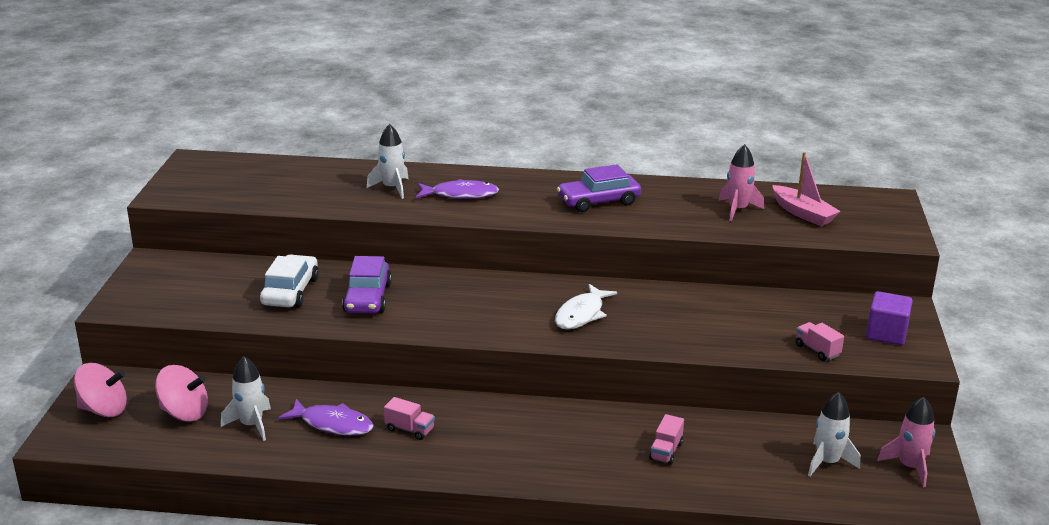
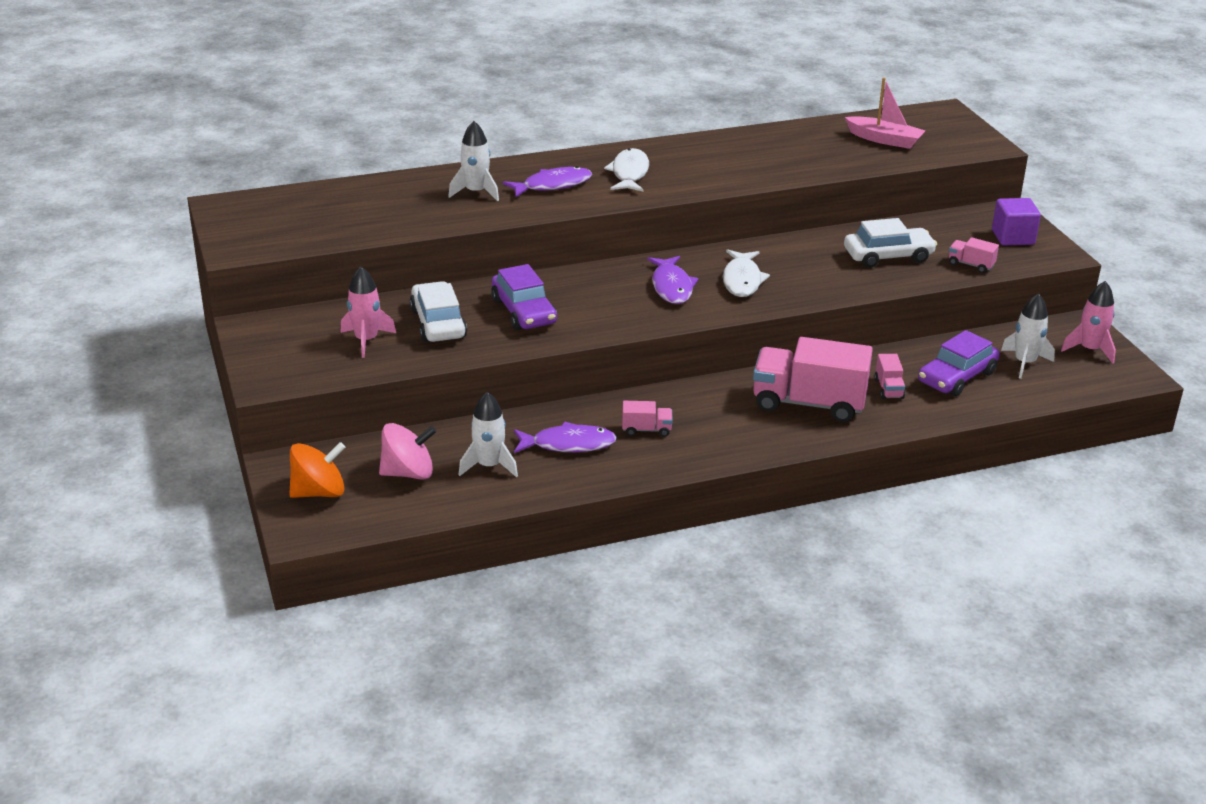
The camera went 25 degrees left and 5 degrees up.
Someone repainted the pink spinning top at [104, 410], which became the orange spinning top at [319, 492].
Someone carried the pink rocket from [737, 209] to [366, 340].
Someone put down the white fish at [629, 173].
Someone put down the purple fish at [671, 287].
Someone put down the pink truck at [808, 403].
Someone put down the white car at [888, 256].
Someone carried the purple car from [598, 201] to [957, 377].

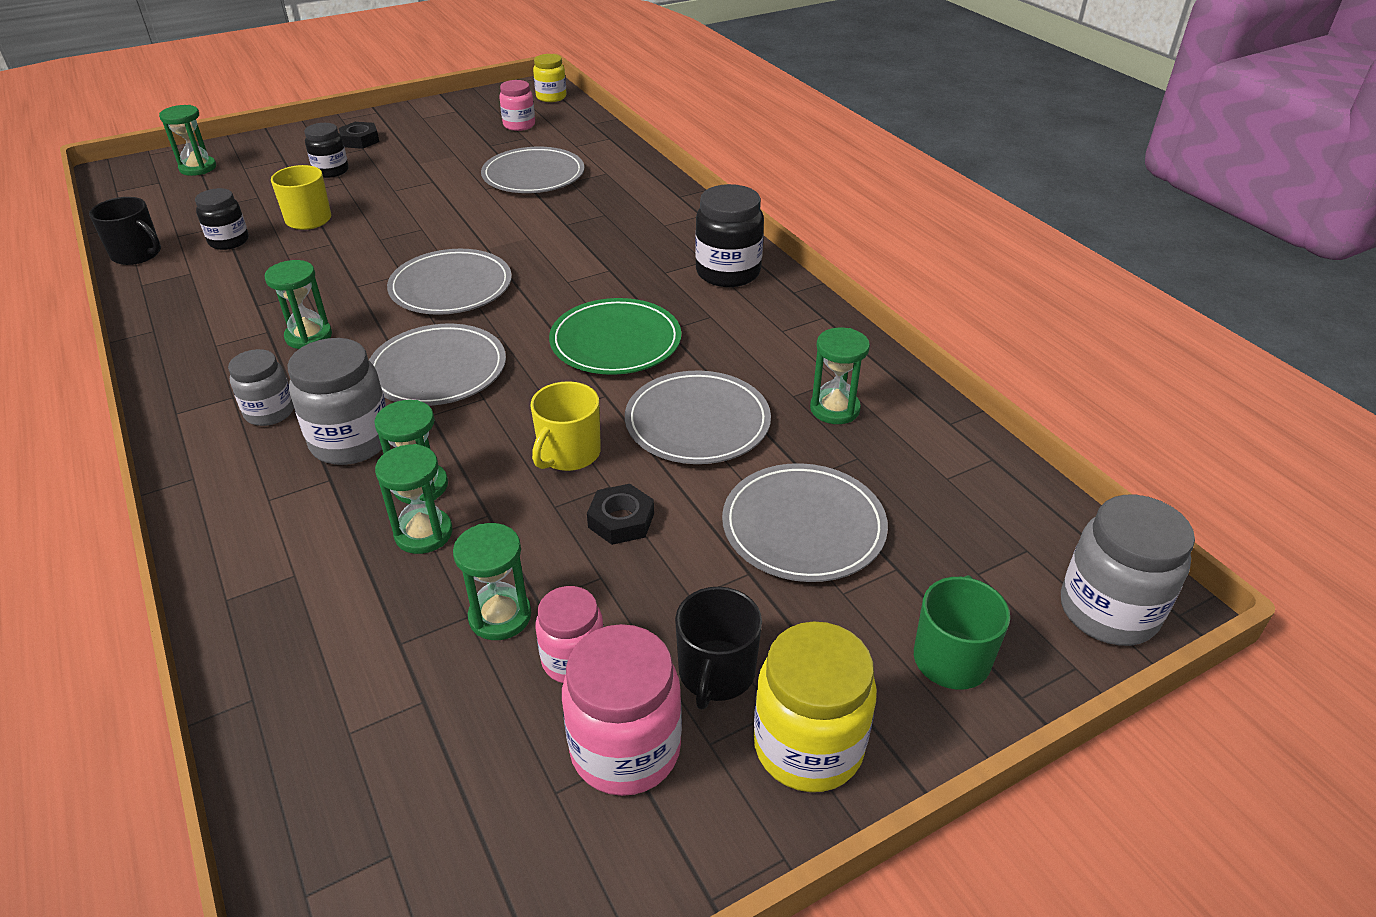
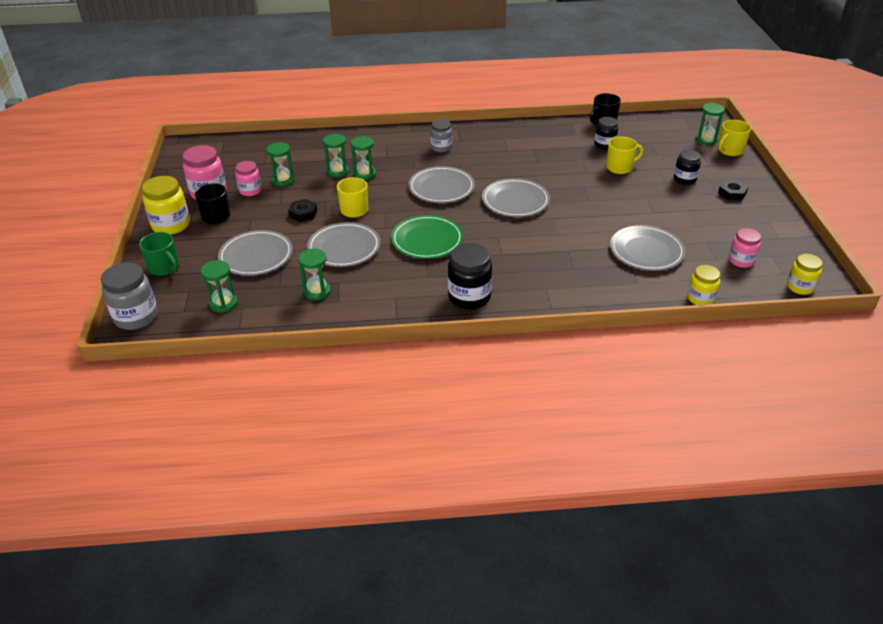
The camera went 115 degrees right and 0 degrees up.
Someone carried the green hourglass from [309, 336] to [223, 304].
Someone put down the yellow jar at [700, 298].
Someone put down the yellow mug at [730, 150].
Someone took away the grey jar at [351, 441].

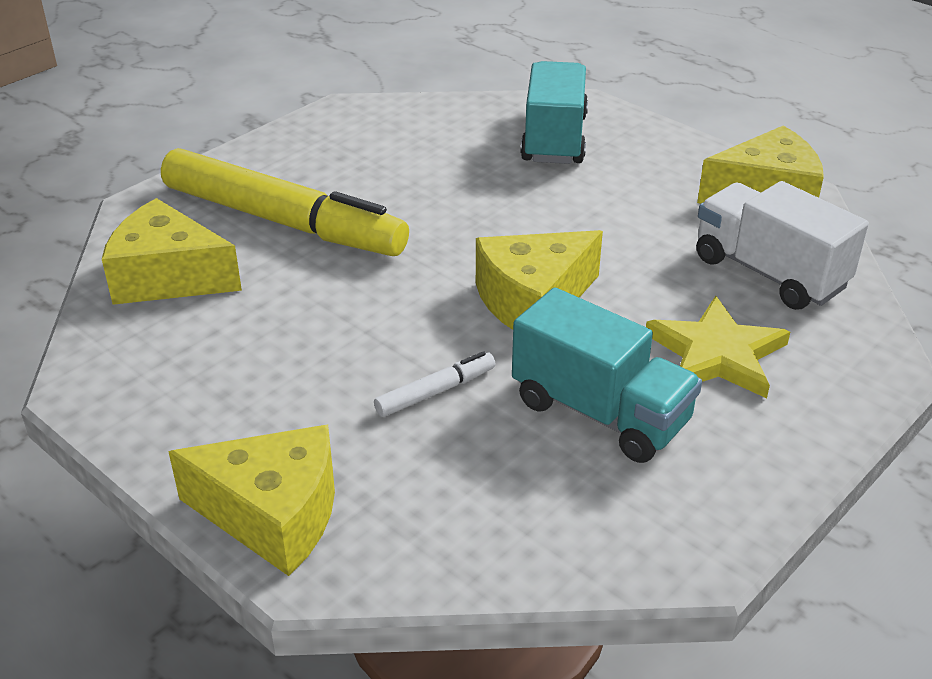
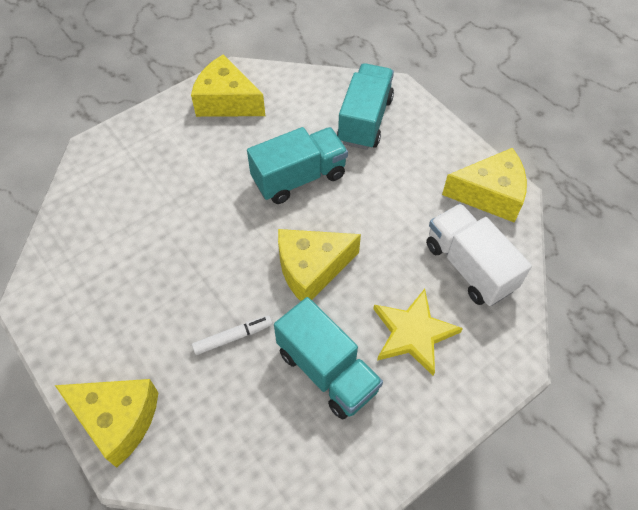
The camera went 10 degrees right and 20 degrees up.
Someone carried the yellow cheese from [168, 277] to [226, 101].
Someone put down the turquoise truck at [299, 178].
Someone took away the yellow marker at [283, 221].

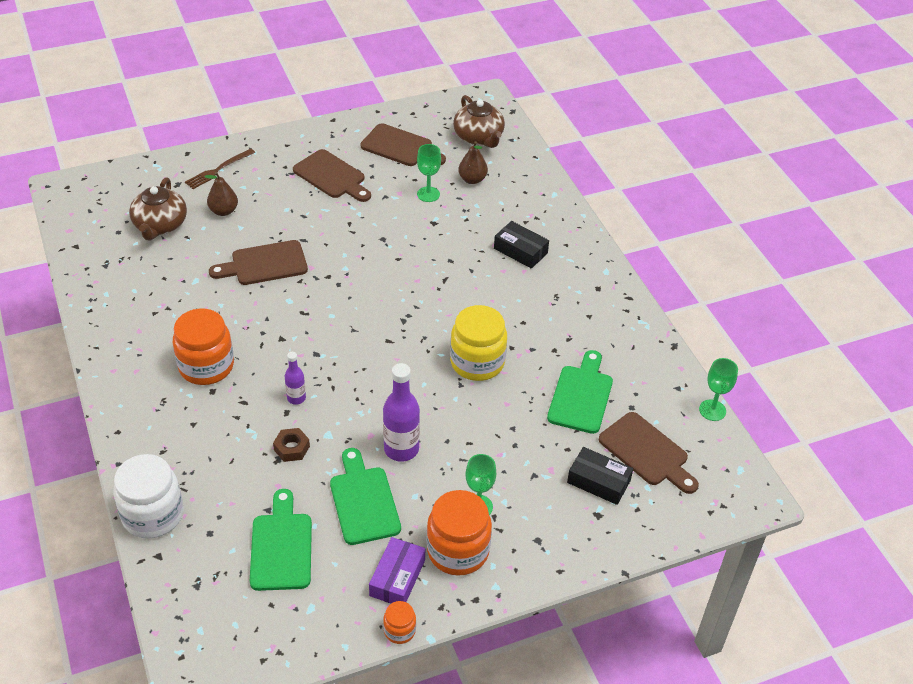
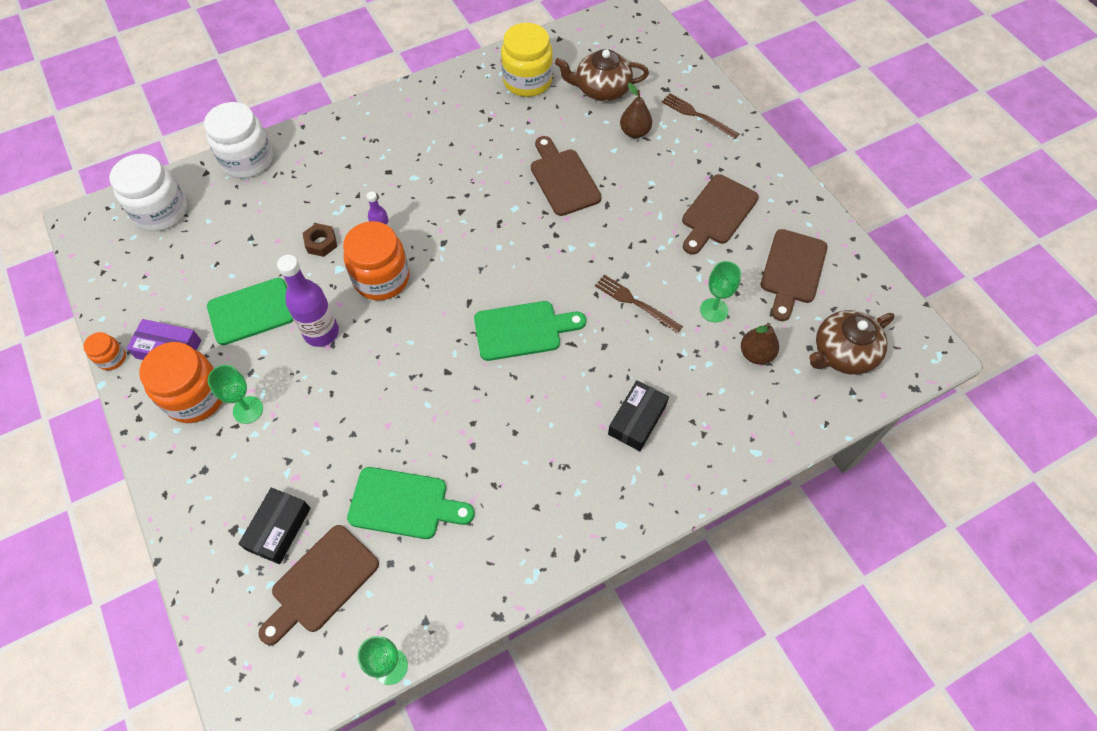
The camera went 85 degrees right and 15 degrees up.
Someone put down the white jar at [161, 211].
Someone carried the orange jar from [206, 366] to [381, 278].
Someone carried the green cutting board from [281, 547] to [522, 330].
Someone carried the yellow jar from [477, 362] to [527, 81].
Someone put down the brown fork at [635, 303].

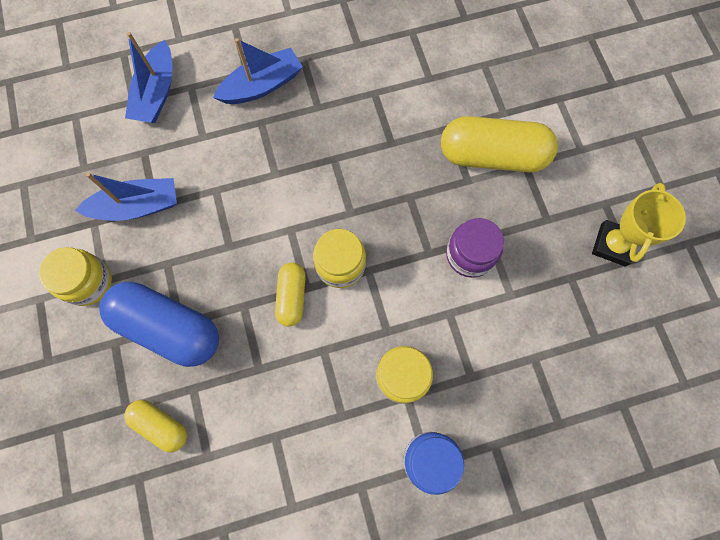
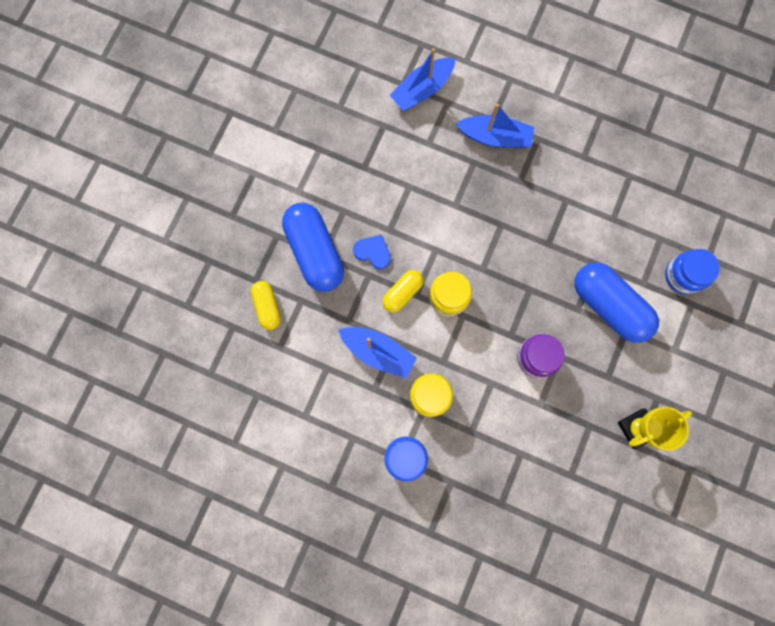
The camera went 40 degrees right and 5 degrees up.
Someone carried the blue boat from [137, 206] to [378, 352].
Someone put down the blue heart at [373, 252].
Someone repainted the yellow capsule at [492, 155], which became the blue capsule at [609, 306].
Someone put down the blue jar at [683, 275].
Someone took away the yellow jar at [88, 282].

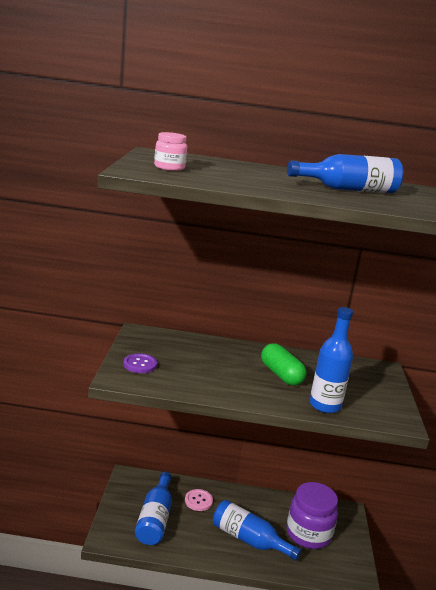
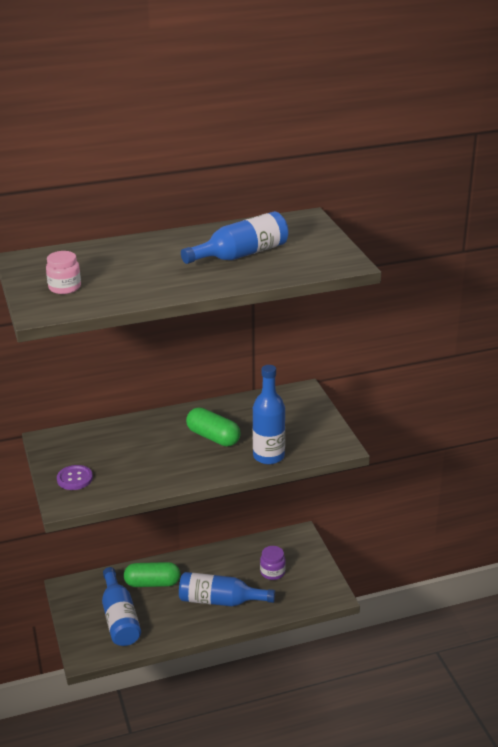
The camera went 20 degrees left and 10 degrees up.
Someone swapped the pink button at [198, 501] for the green capsule at [152, 583].
Someone scaled the purple jar at [308, 534] by 0.52.

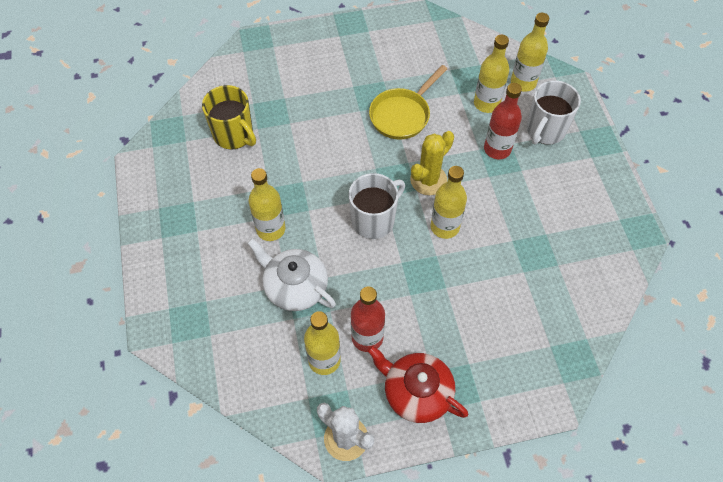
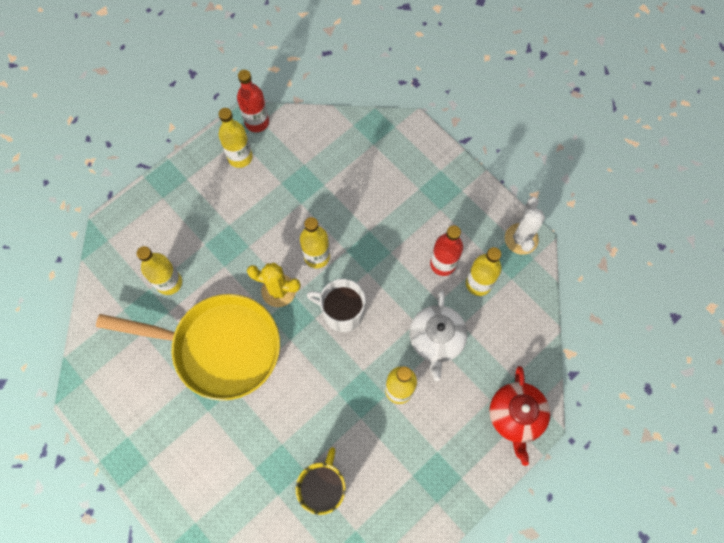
The camera went 120 degrees left and 10 degrees up.
Someone scaled the yellow pan at [402, 115] by 1.74.
Someone carried the yellow bottle from [523, 82] to [240, 157].
Someone carried the red bottle from [497, 149] to [257, 122].
Someone carried the red teapot from [416, 392] to [516, 416].
Someone took away the white mug at [545, 130].

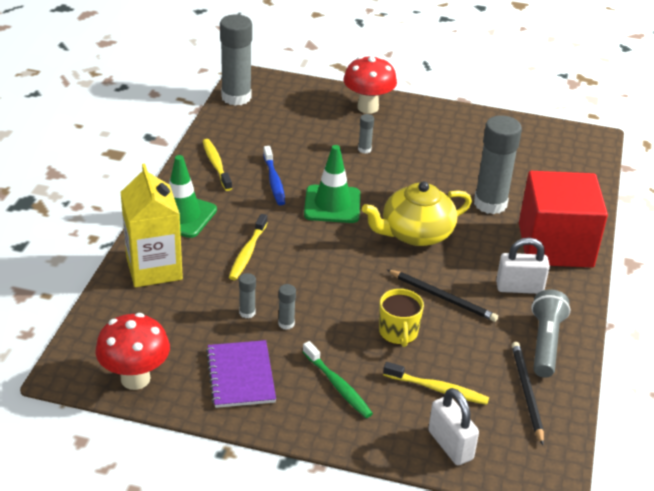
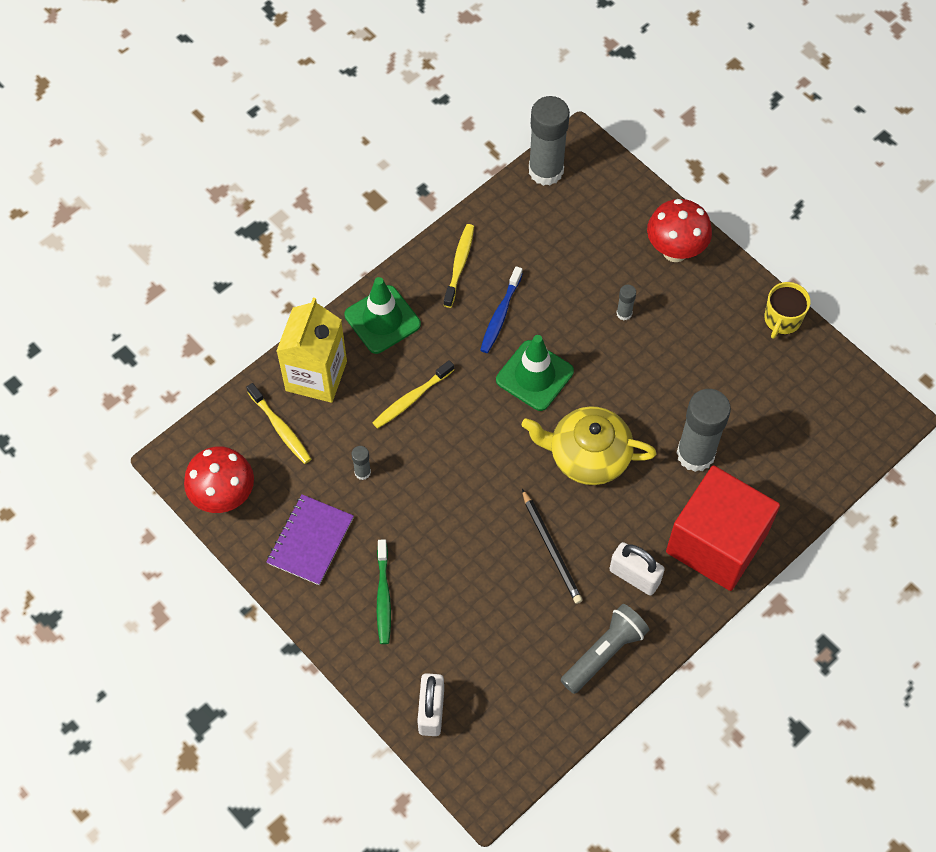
The camera went 35 degrees right and 25 degrees up.
Someone carried the yellow toothbrush from [438, 389] to [280, 428].
Someone carried the yellow mug from [398, 333] to [782, 320].
Someone took away the grey glue stick at [286, 324].
Someone took away the black pencil at [526, 392].

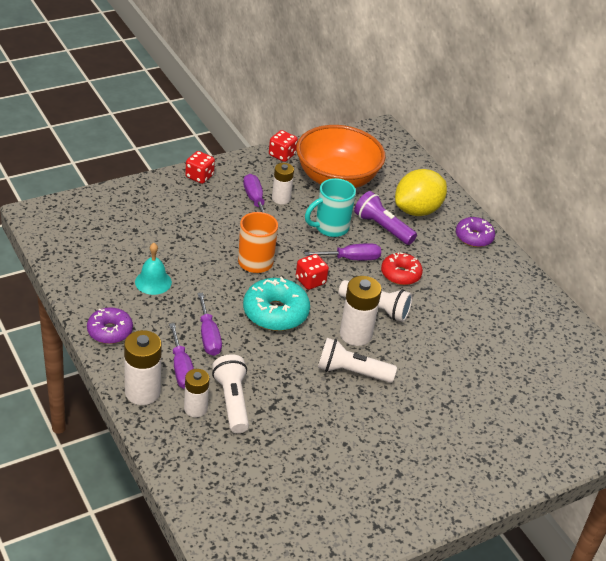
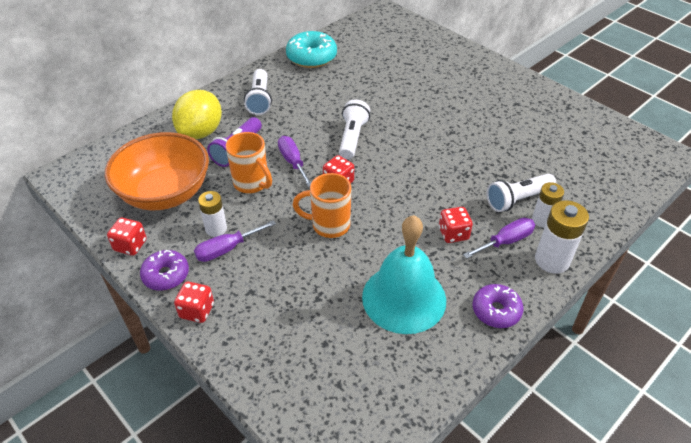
The camera went 100 degrees left and 5 degrees up.
Someone carried the purple donut from [474, 237] to [166, 275].
Someone rotated the yellow lemon at [417, 210] by 75 degrees clockwise.
Someone repainted the turquoise mug at [330, 228], which became the orange mug at [252, 183].
Someone carried the white flashlight from [351, 372] to [260, 100].
Someone carried the turquoise donut from [275, 313] to [311, 57].
Someone scaled the turquoise bell at [153, 282] by 2.04.
Someone swapped the purple screwdriver at [208, 336] for the red dice at [453, 234].
Someone took away the white battery at [355, 334].
Someone took away the red donut at [400, 274].

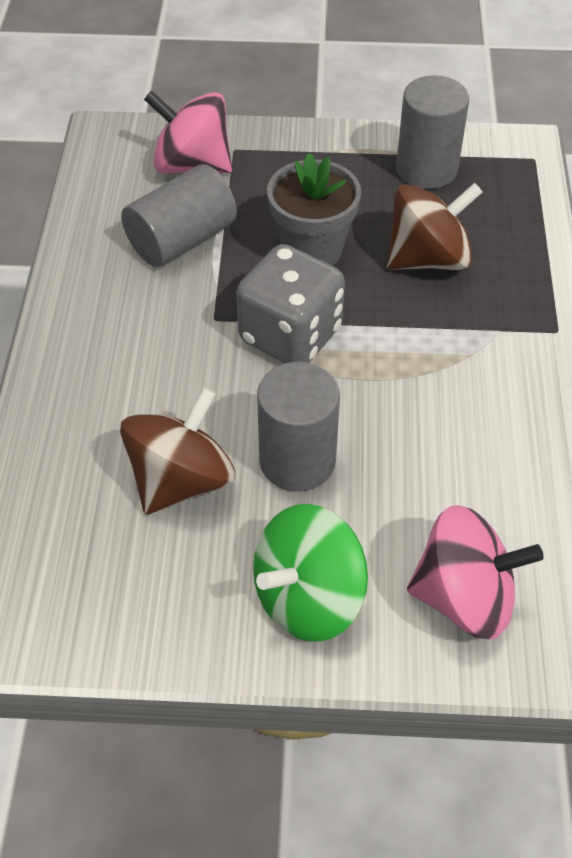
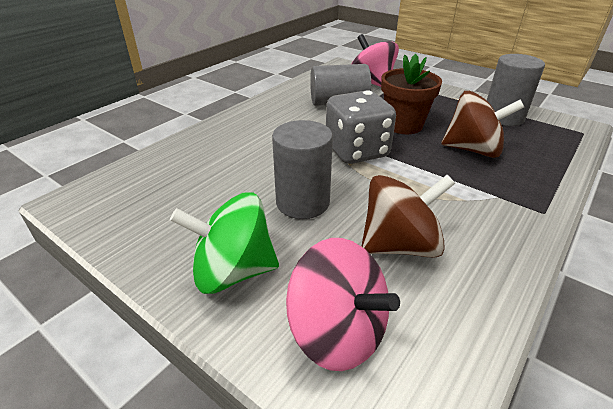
The camera went 35 degrees right and 15 degrees down.
Someone carried the brown spinning top from [181, 480] to [399, 245].
Someone repainted the grey flower pot at [312, 249], which became the brown flower pot at [403, 125].

